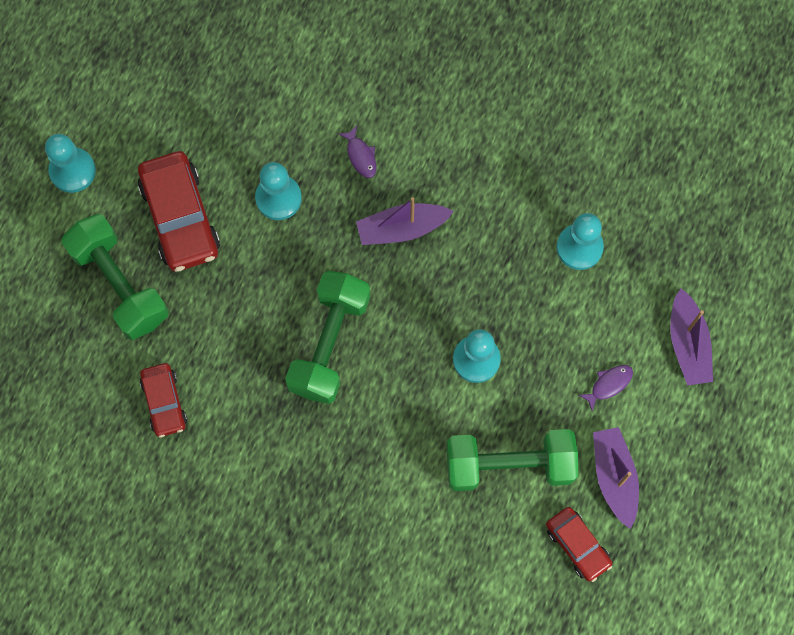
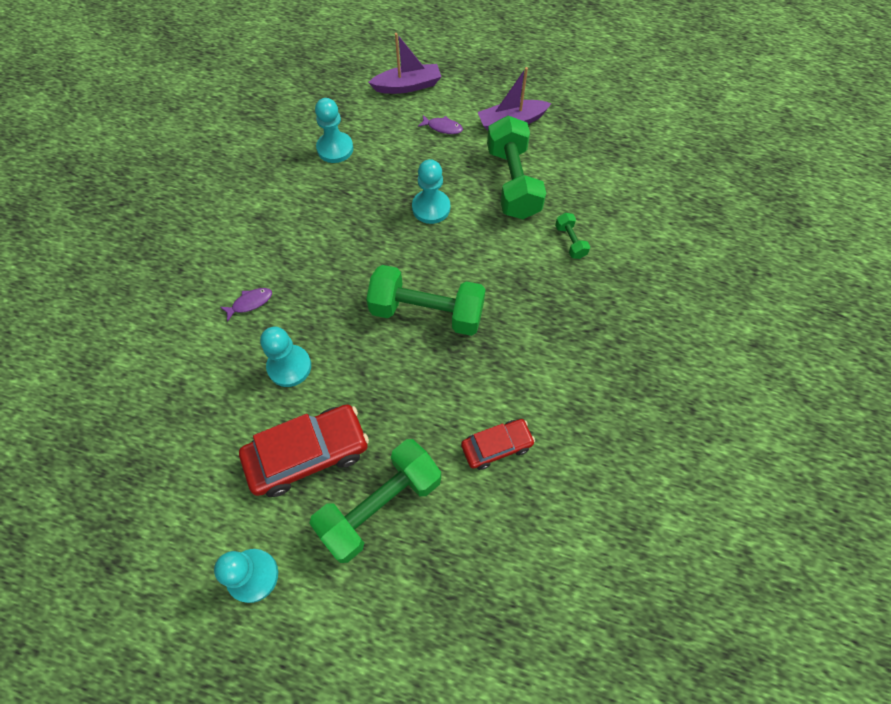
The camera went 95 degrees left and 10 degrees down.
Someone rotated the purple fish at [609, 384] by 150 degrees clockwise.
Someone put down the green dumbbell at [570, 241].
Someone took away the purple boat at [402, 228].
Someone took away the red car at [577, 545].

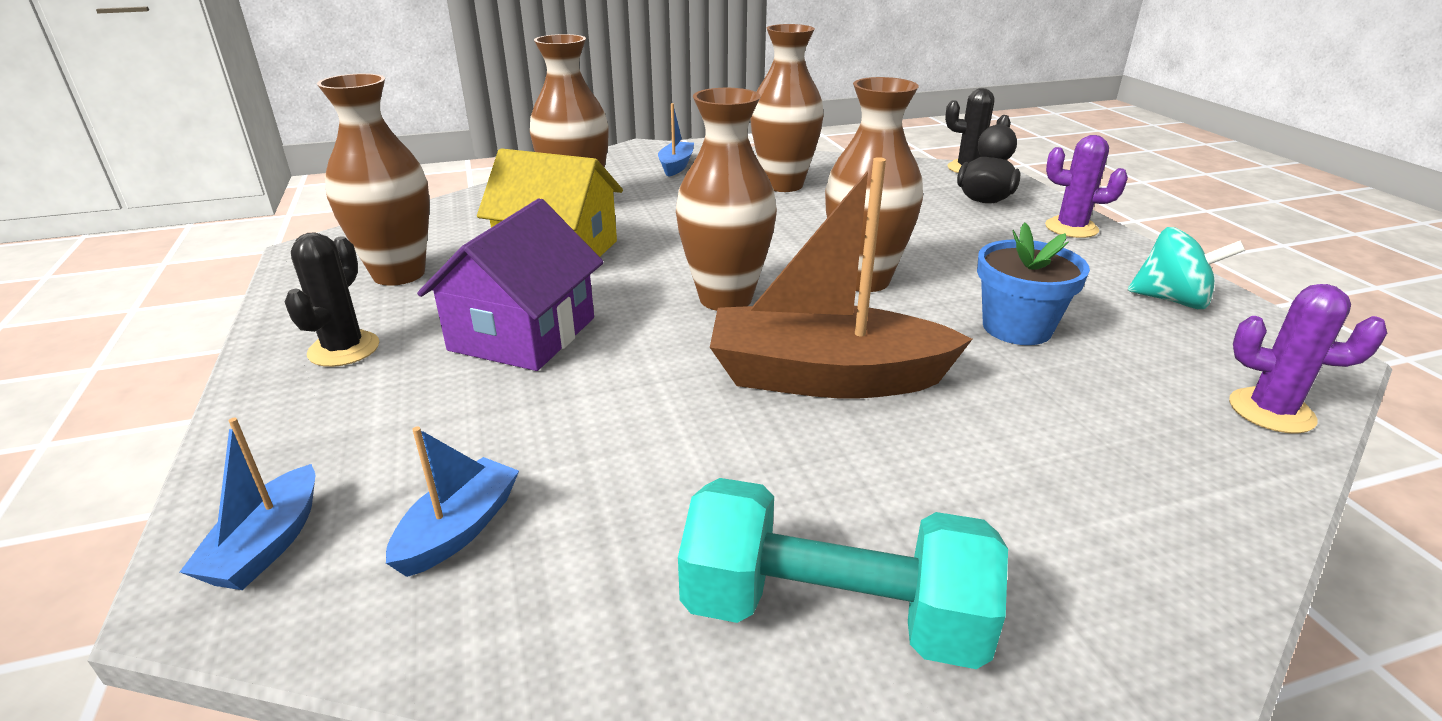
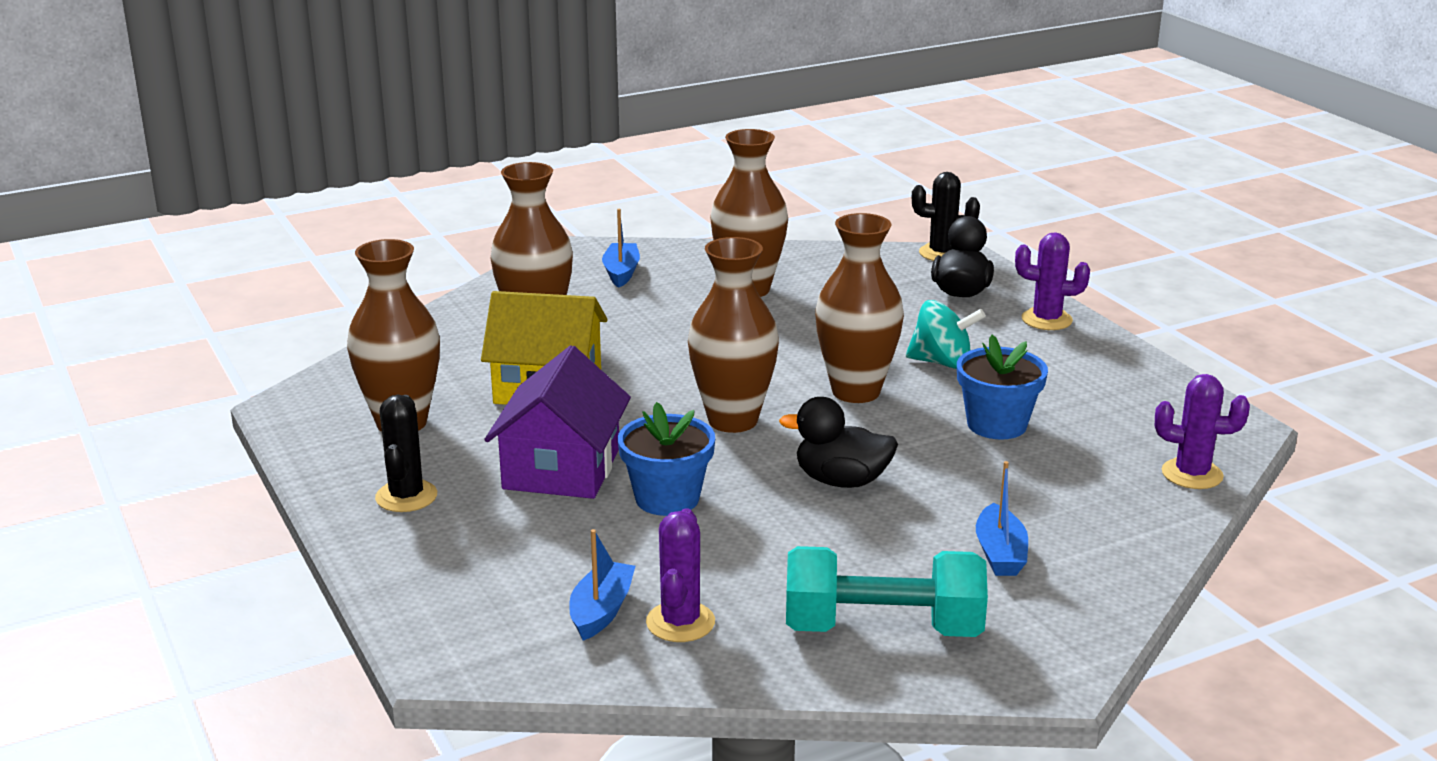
The camera went 10 degrees left and 5 degrees down.
Someone put down the blue flower pot at [667, 498].
Someone put down the purple cactus at [680, 622].
Someone swapped the brown boat at [825, 377] for the black duck at [841, 481].
Someone carried the turquoise spinning top from [1172, 300] to [942, 362].
Someone carried the blue boat from [267, 544] to [1000, 553].

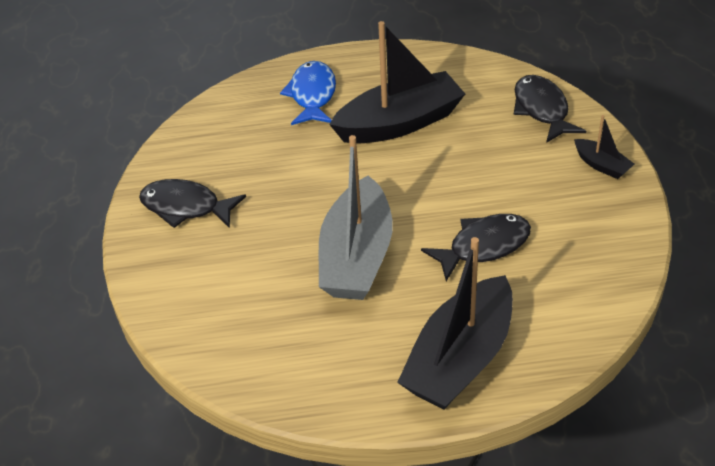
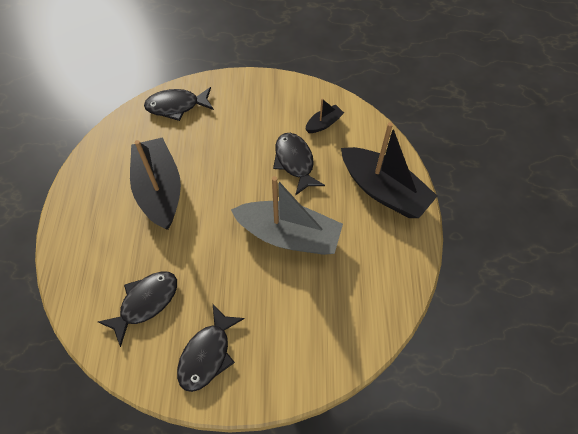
The camera went 85 degrees left and 15 degrees up.
Someone put down the black fish at [146, 303].
Someone carried the black boat from [601, 165] to [324, 123].
Someone took away the blue fish at [312, 95].

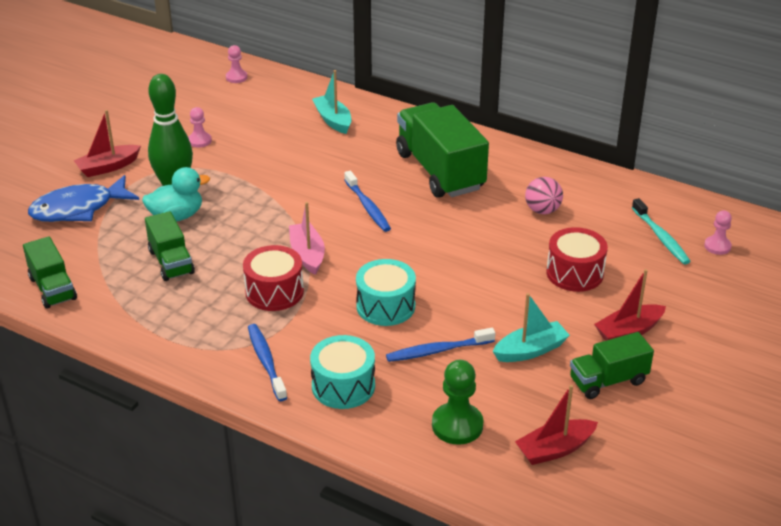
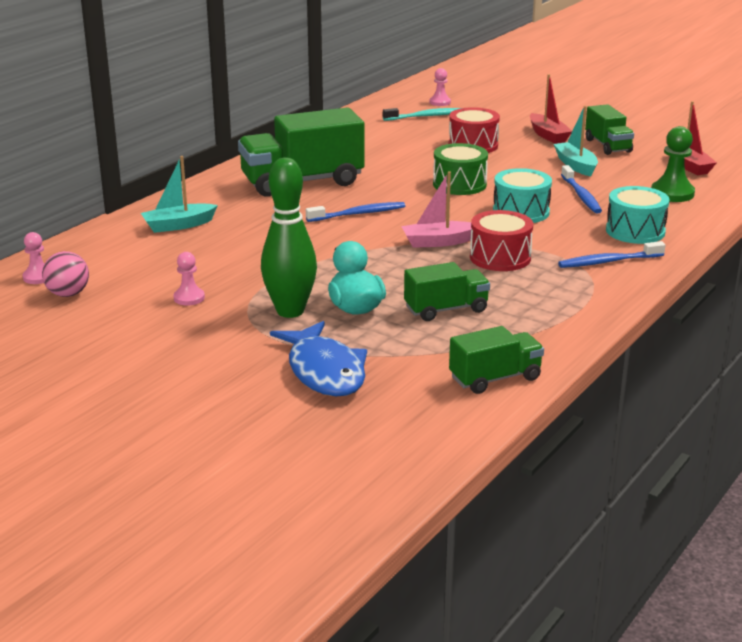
The camera went 85 degrees left and 10 degrees down.
Someone carried the pink ball from [542, 210] to [68, 294].
Someone put down the green drum at [459, 184].
Someone took away the red boat at [108, 167].

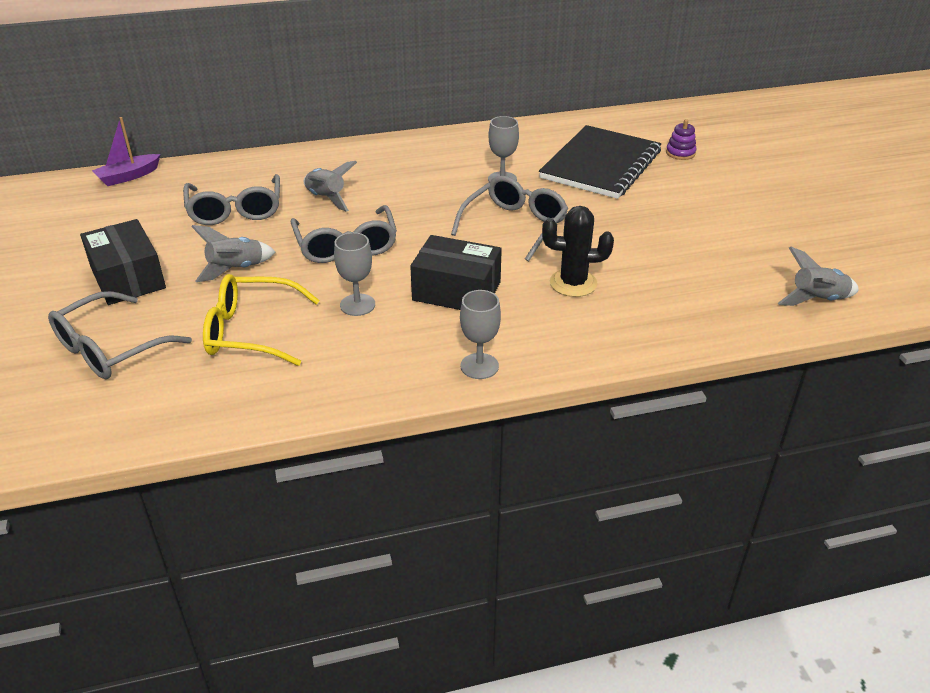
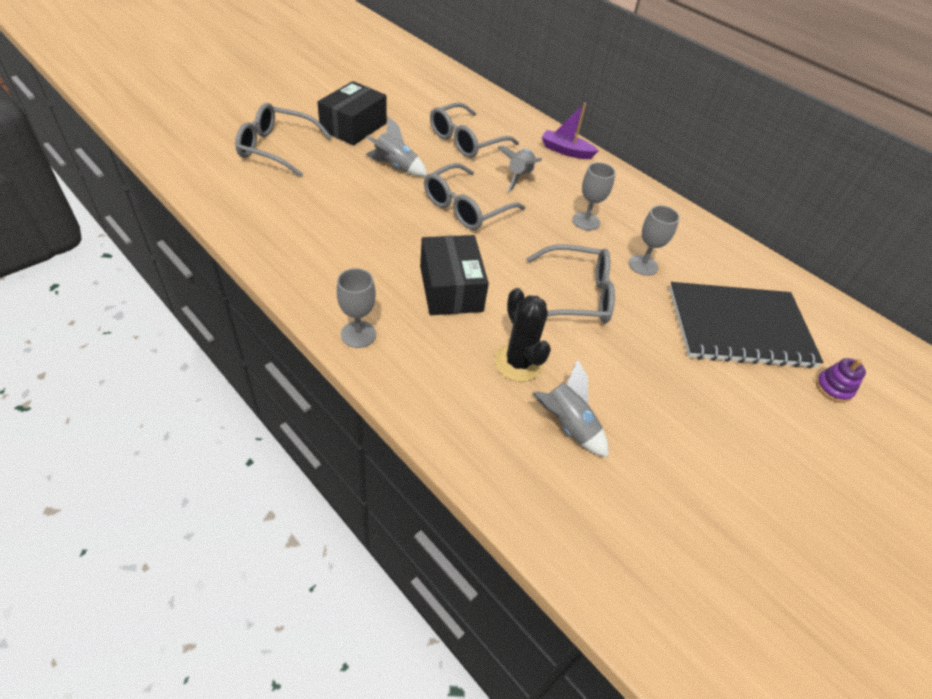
The camera went 55 degrees right and 10 degrees up.
Someone carried the grey rocket from [816, 300] to [567, 425].
Someone carried the purple boat from [128, 176] to [566, 151].
Someone carried the grey goblet from [357, 305] to [586, 221].
Someone took away the yellow glasses at [250, 331].

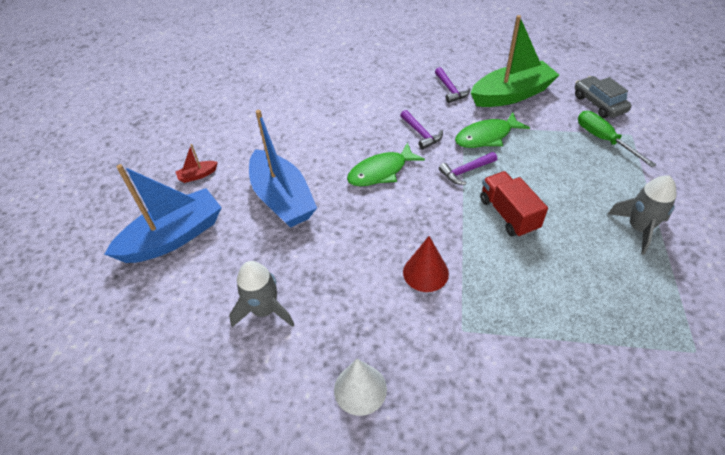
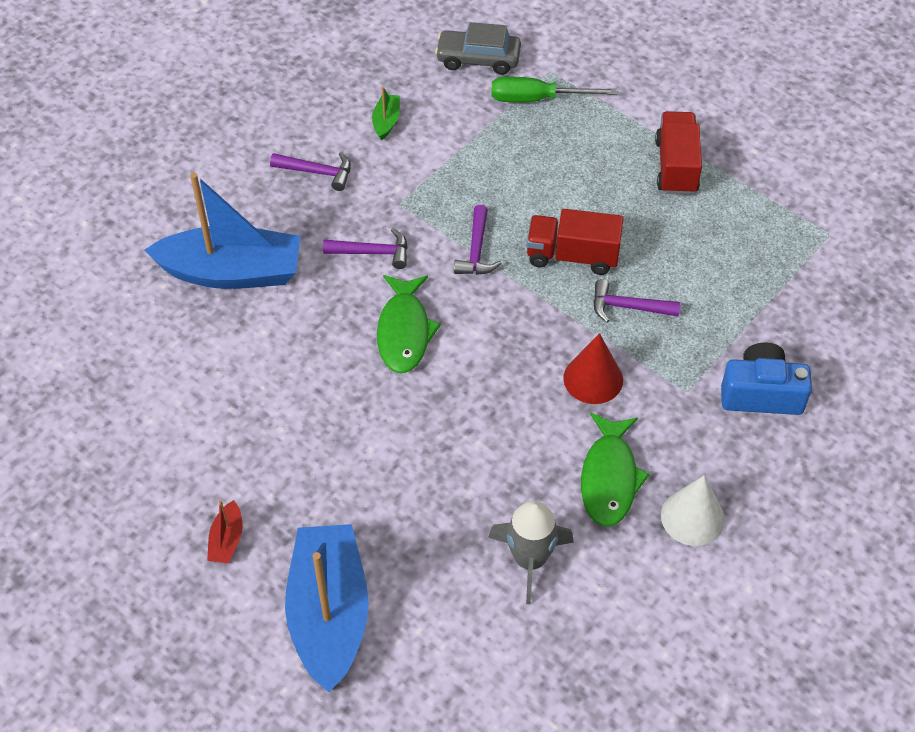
The camera went 60 degrees left and 5 degrees up.
Someone carried the blue boat from [282, 199] to [232, 272].
Someone scaled the green boat at [511, 94] by 0.41.
Someone carried the green fish from [486, 136] to [609, 478].
Someone put down the purple hammer at [628, 307].
Someone swapped the grey rocket at [639, 228] for the red truck at [676, 167].
Someone put down the blue camera at [761, 393].

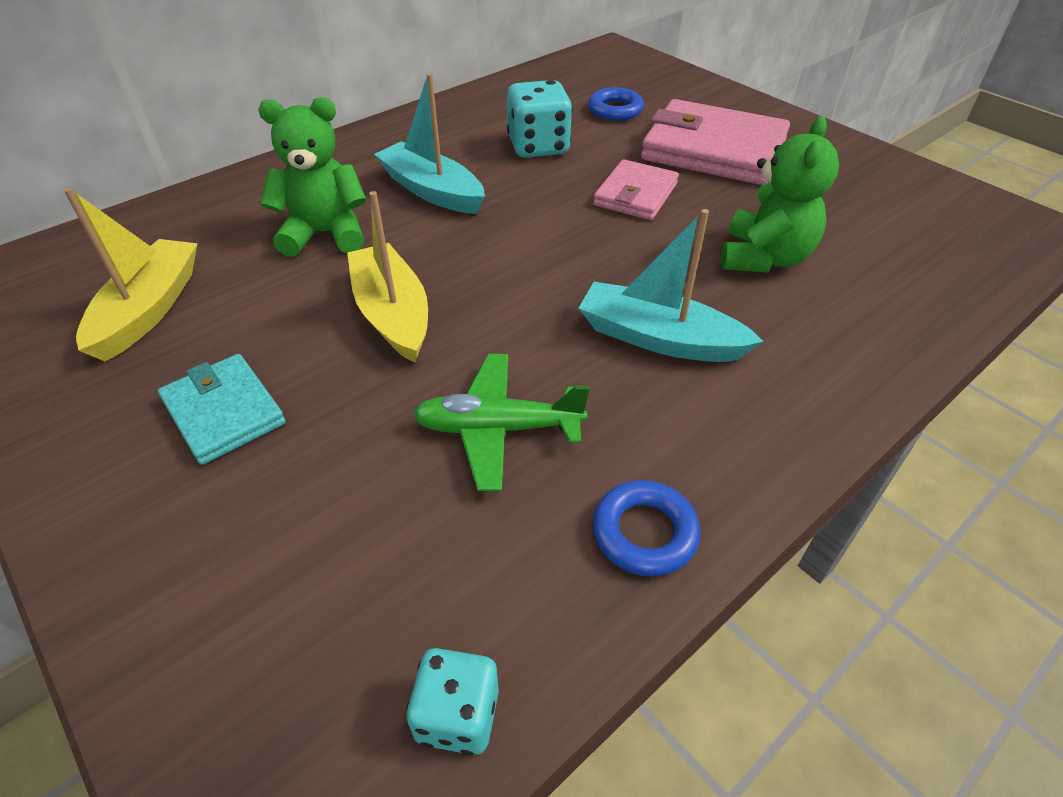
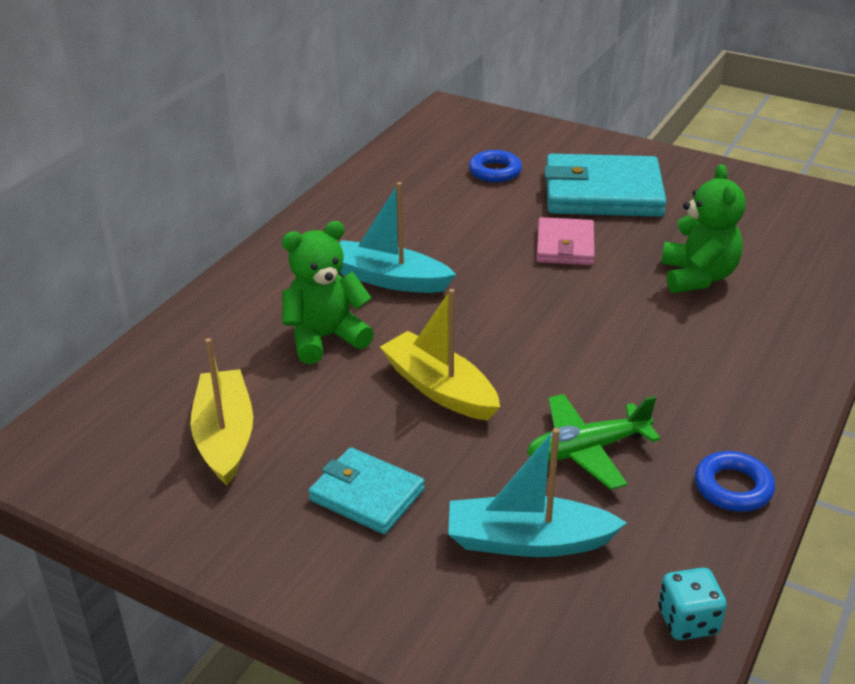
The camera went 20 degrees left and 10 degrees down.
Someone carried the turquoise boat from [659, 338] to [528, 541].
Someone repainted the pink wallet at [713, 150], which became the turquoise wallet at [602, 193].
Someone took away the turquoise dice at [538, 147].

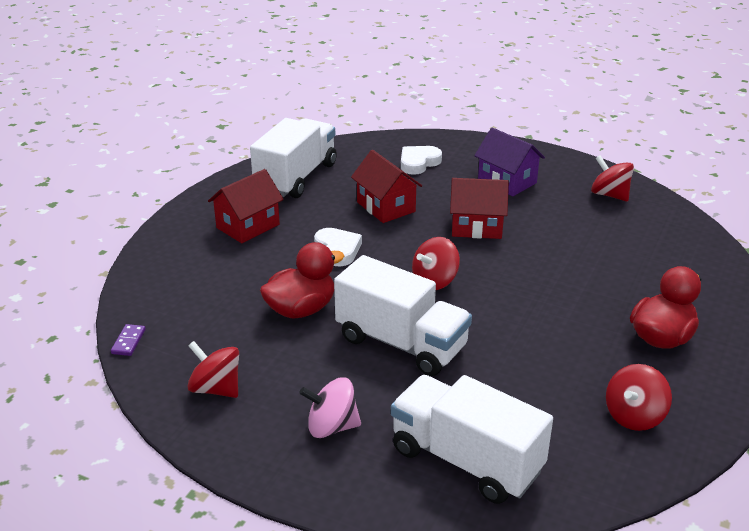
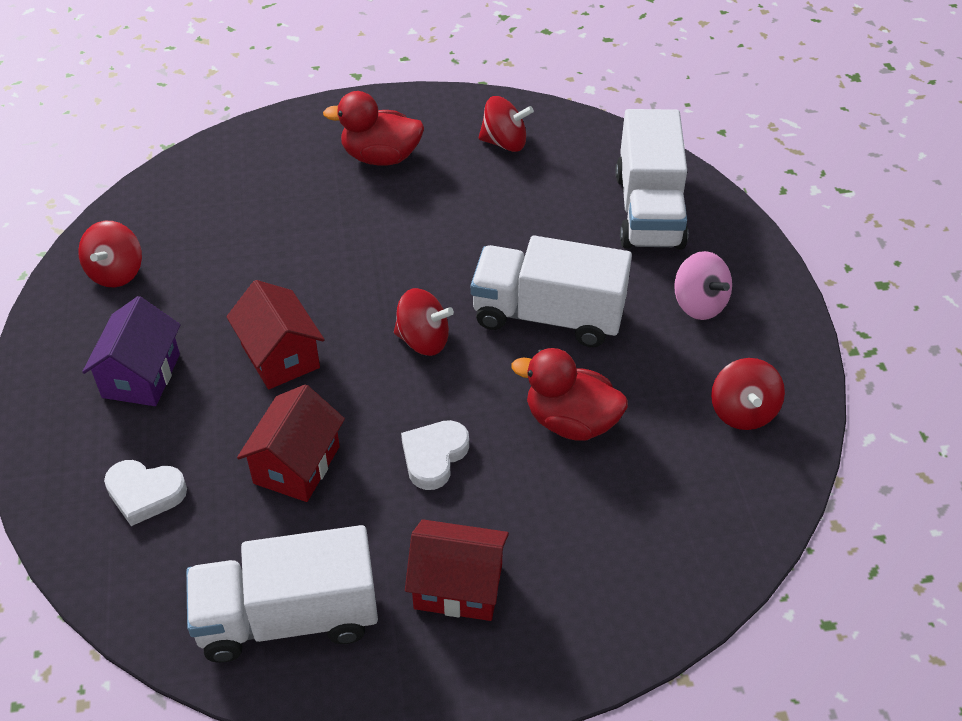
The camera went 125 degrees left and 15 degrees up.
Someone rotated the white truck at [401, 343] by 75 degrees counterclockwise.
Someone took away the purple domino at [128, 342].

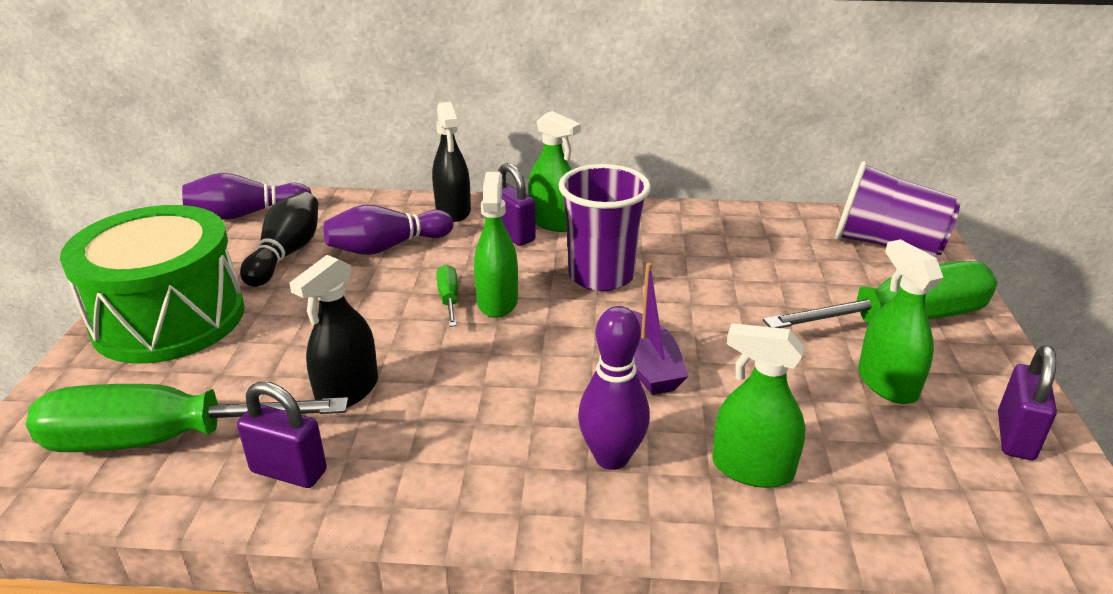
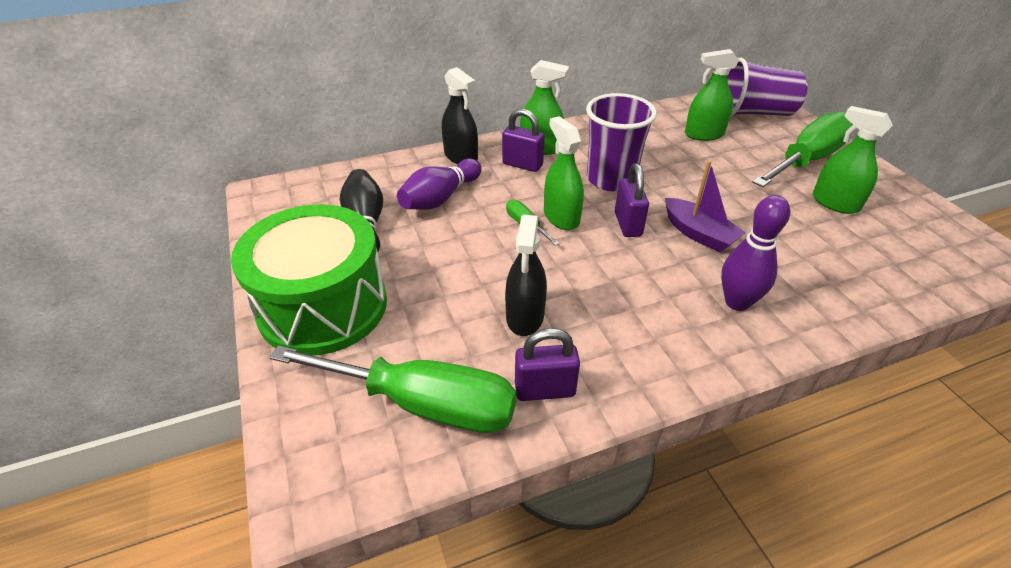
The camera went 25 degrees left and 10 degrees up.
Someone rotated the green screwdriver at [161, 440] by 135 degrees counterclockwise.
Someone carried the purple padlock from [1015, 436] to [628, 224].
Someone carried the green spray bottle from [752, 469] to [704, 134].
Someone took away the purple bowling pin at [246, 214].

